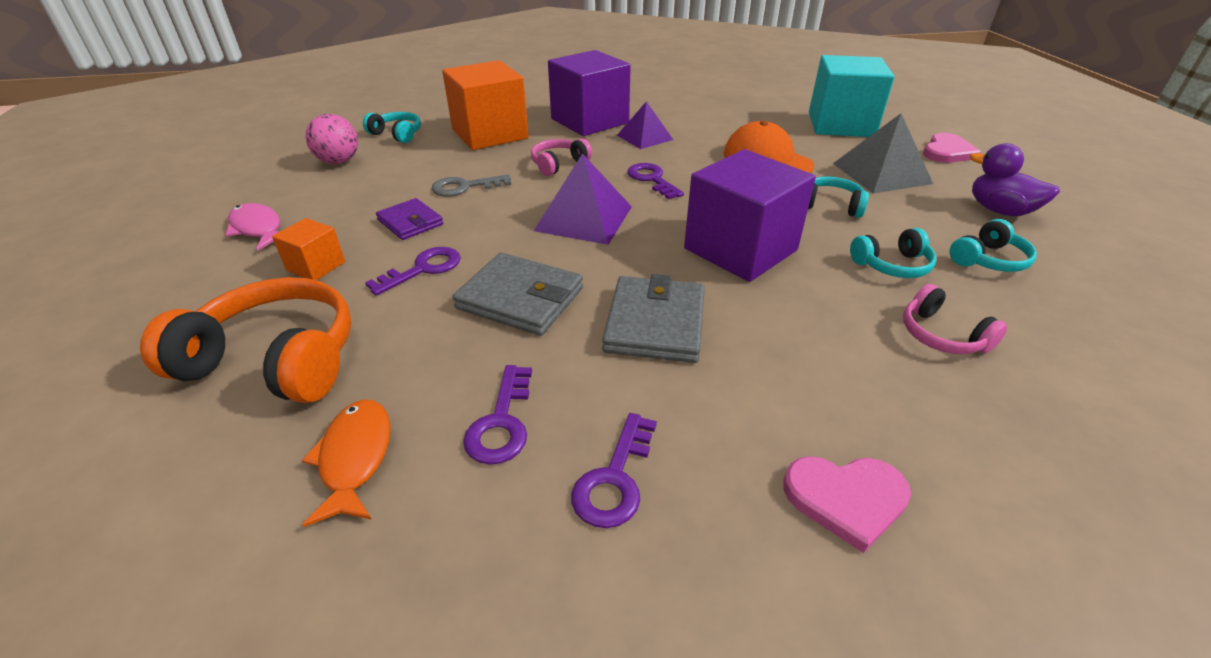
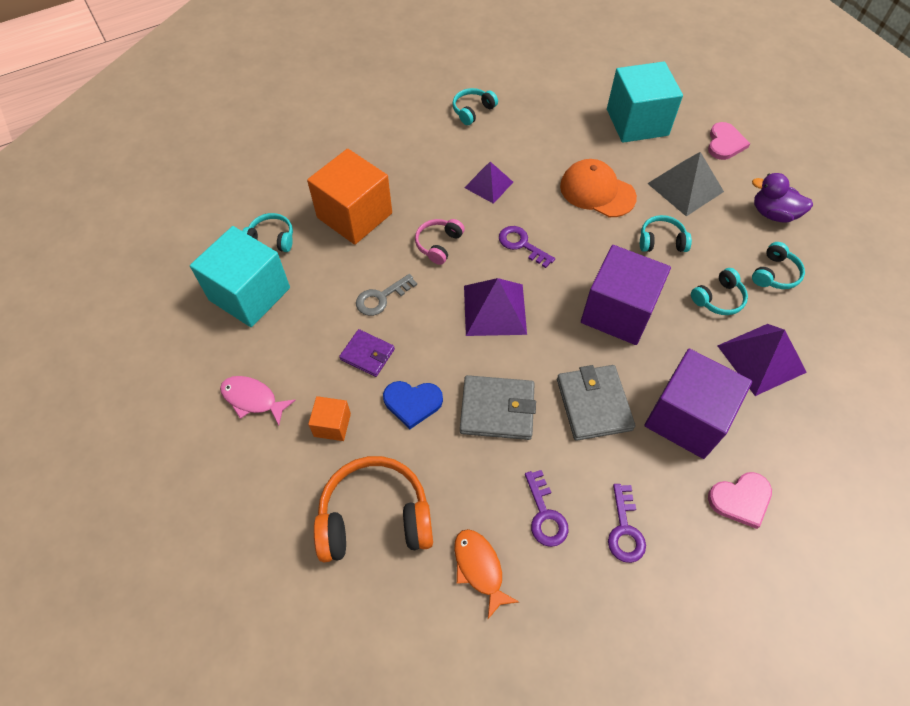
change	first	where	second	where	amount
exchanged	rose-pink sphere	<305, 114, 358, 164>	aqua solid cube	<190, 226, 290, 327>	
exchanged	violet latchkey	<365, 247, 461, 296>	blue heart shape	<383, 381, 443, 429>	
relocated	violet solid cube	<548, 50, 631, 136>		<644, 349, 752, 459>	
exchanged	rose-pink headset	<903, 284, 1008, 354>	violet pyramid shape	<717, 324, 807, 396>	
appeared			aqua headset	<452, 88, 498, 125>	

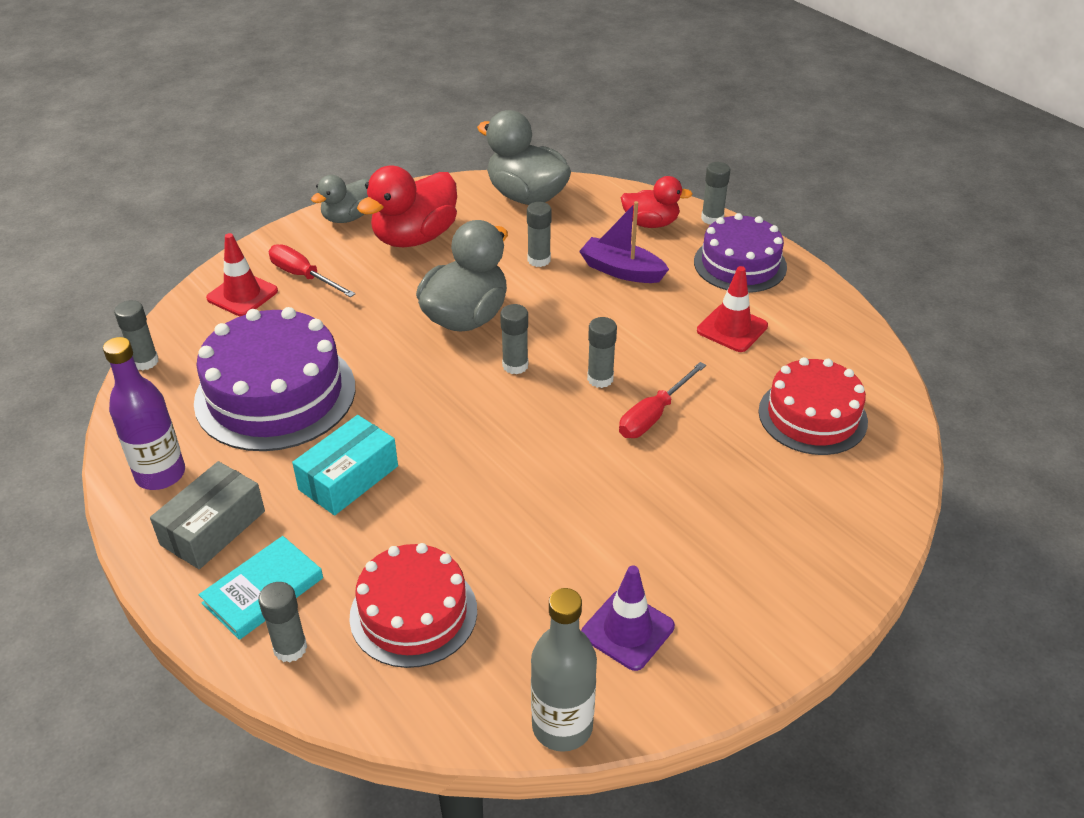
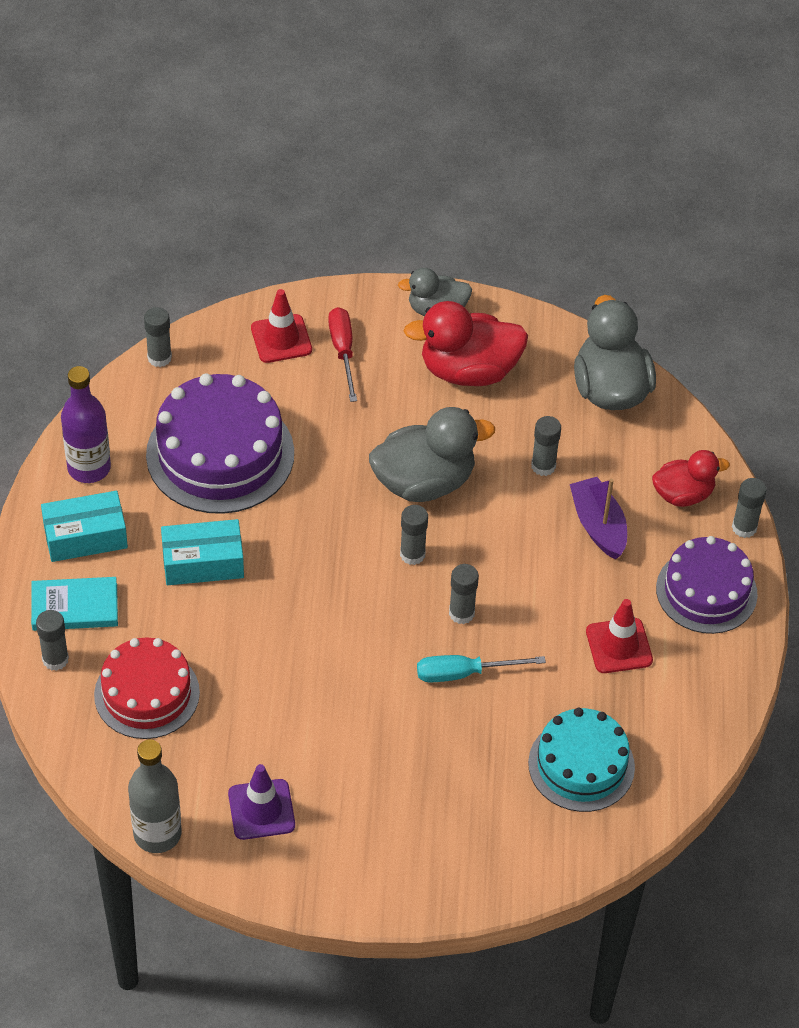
change	first	where	second	where	amount
colour	grey parcel	<150, 461, 265, 569>	aqua parcel	<41, 491, 128, 562>	
colour	scarlet flat screwdriver	<619, 362, 706, 438>	aqua flat screwdriver	<417, 655, 546, 683>	
spun	scarlet duck	<621, 176, 693, 228>		<652, 450, 730, 507>	60 degrees counterclockwise
colour	scarlet layer cake	<759, 357, 868, 455>	aqua layer cake	<528, 708, 635, 812>	

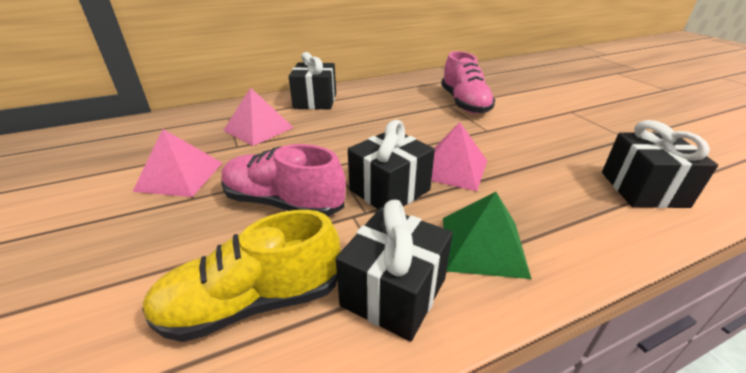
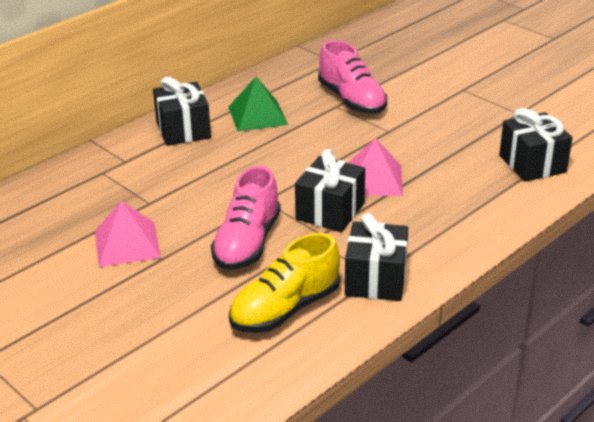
change	first	where	second	where	amount
spun	rose-pink lace-up shoe	<222, 144, 346, 217>		<211, 166, 281, 270>	75 degrees counterclockwise
missing	rose-pink pyramid shape	<223, 87, 294, 146>			
relocated	green pyramid shape	<443, 192, 531, 279>		<229, 77, 288, 132>	

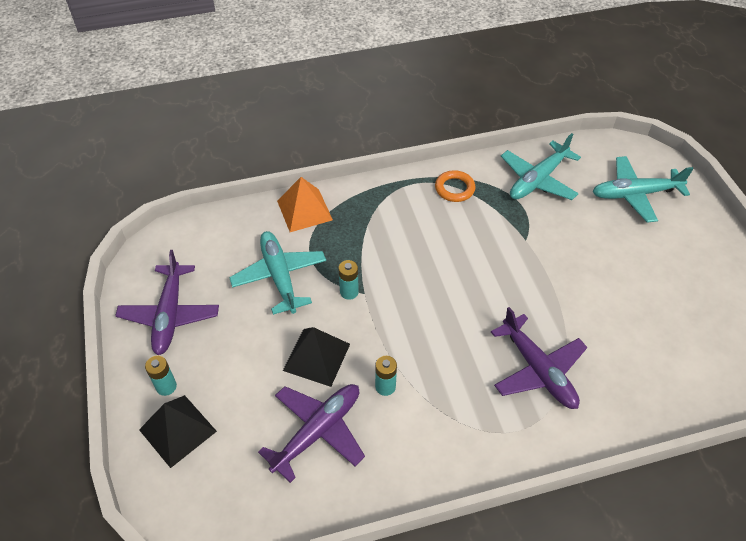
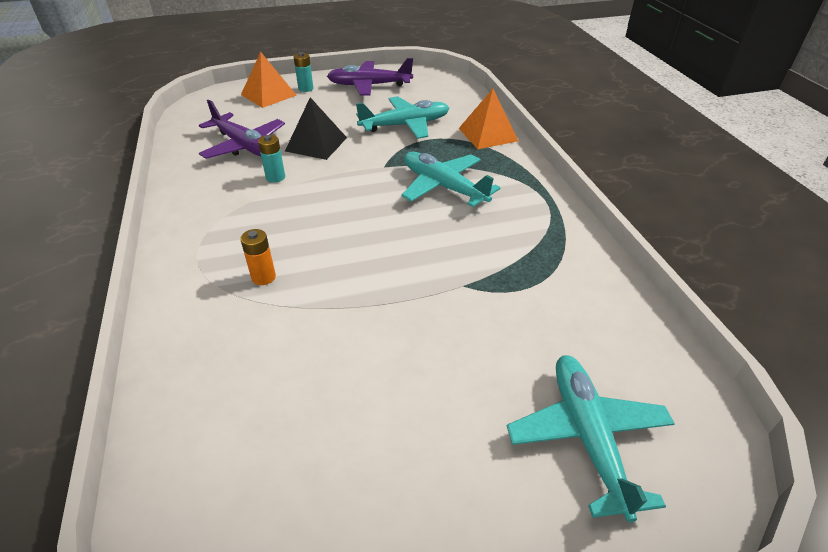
change	first	where	second	where	amount
colour	jet-black pyramid shape	<139, 395, 217, 468>	bright orange pyramid shape	<241, 52, 297, 108>	
missing	aqua power cell	<338, 260, 359, 300>			
missing	bright orange torus	<435, 170, 475, 202>			
exchanged	violet plane	<491, 307, 587, 409>	bright orange power cell	<240, 229, 276, 285>	
relocated	aqua plane	<501, 133, 581, 200>		<401, 152, 500, 207>	

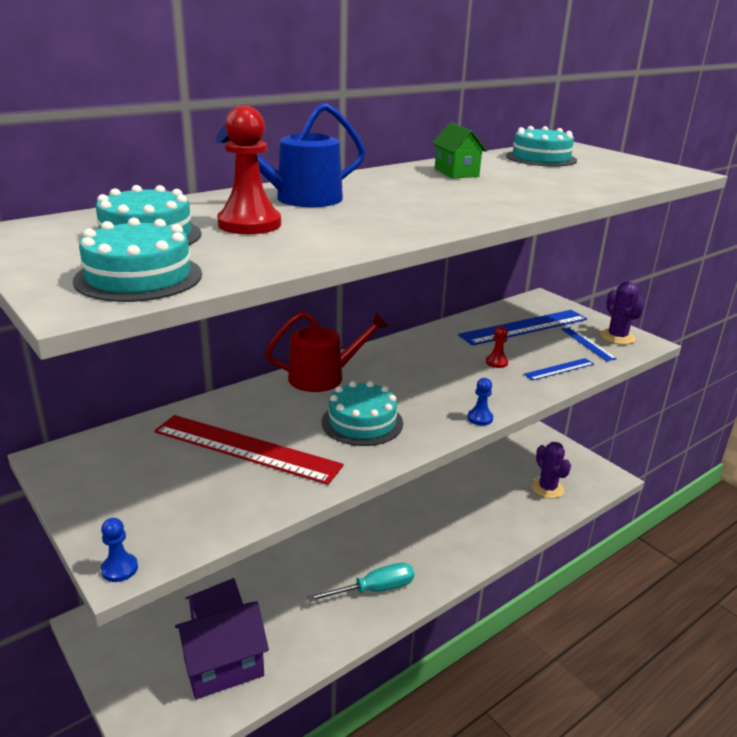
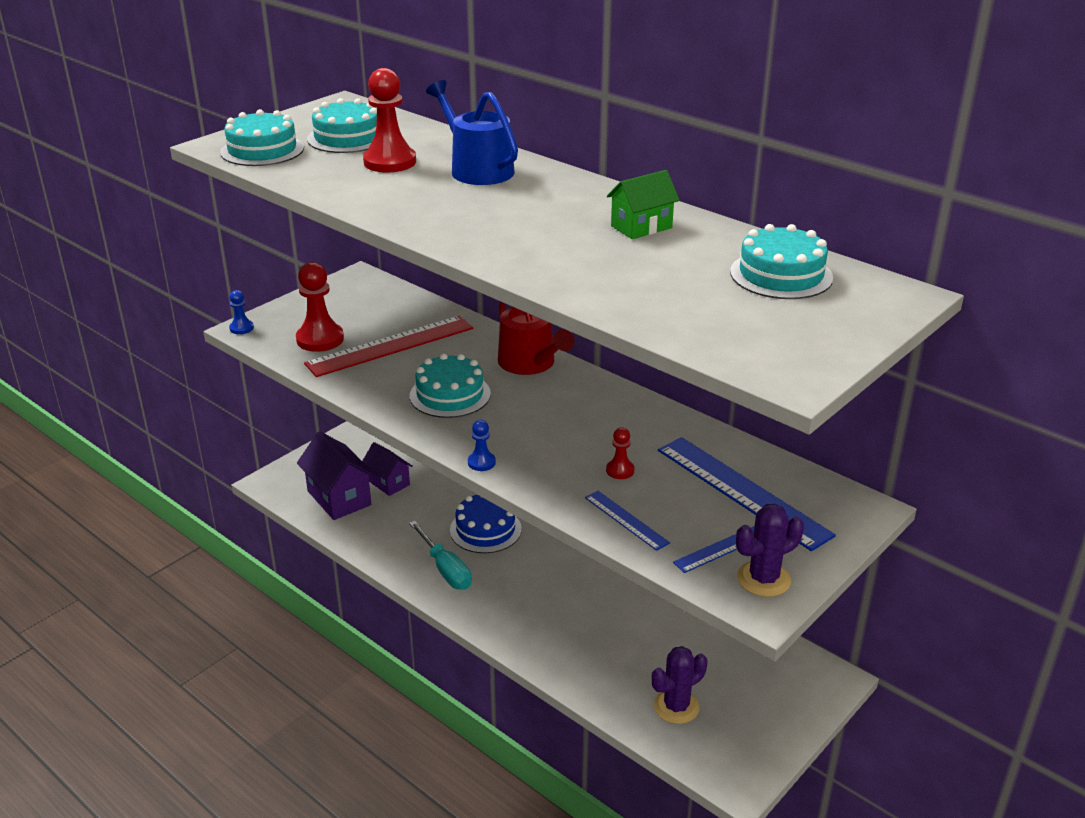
change	first	where	second	where	amount
spun	scarlet straightedge	<154, 415, 344, 485>		<304, 316, 473, 377>	45 degrees clockwise
appeared			scarlet game pawn	<296, 262, 344, 352>	
appeared			blue layer cake	<450, 495, 522, 553>	

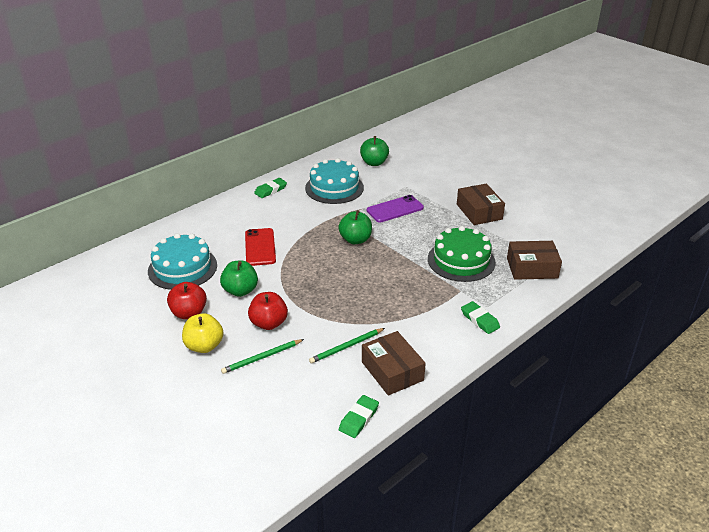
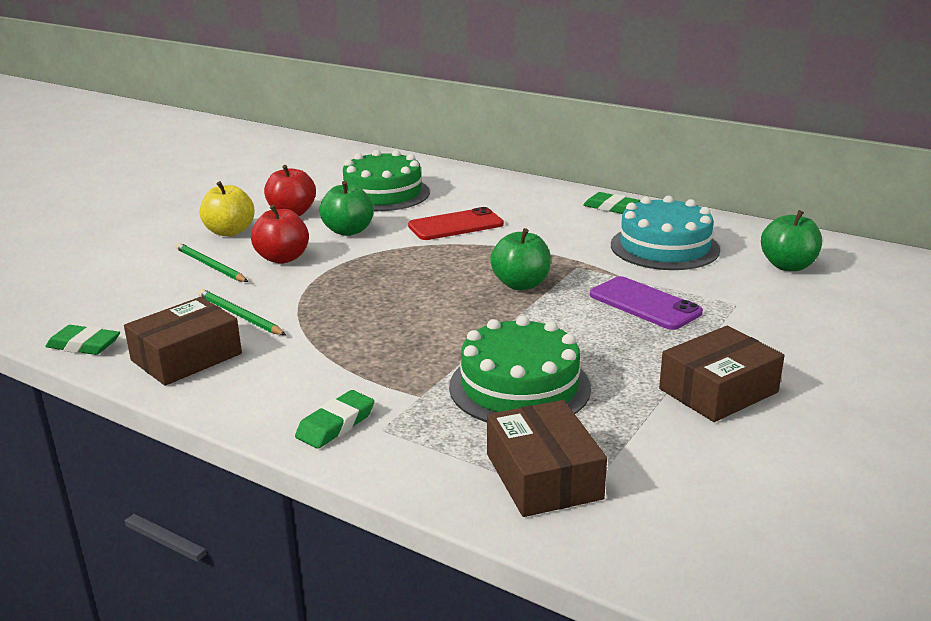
change	first	where	second	where	amount
colour	aqua layer cake	<148, 233, 217, 290>	green layer cake	<343, 150, 430, 211>	

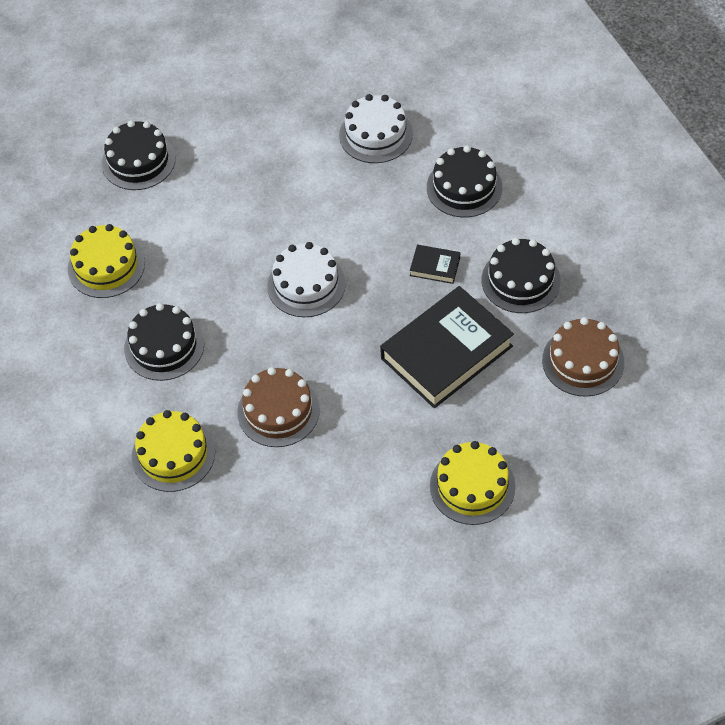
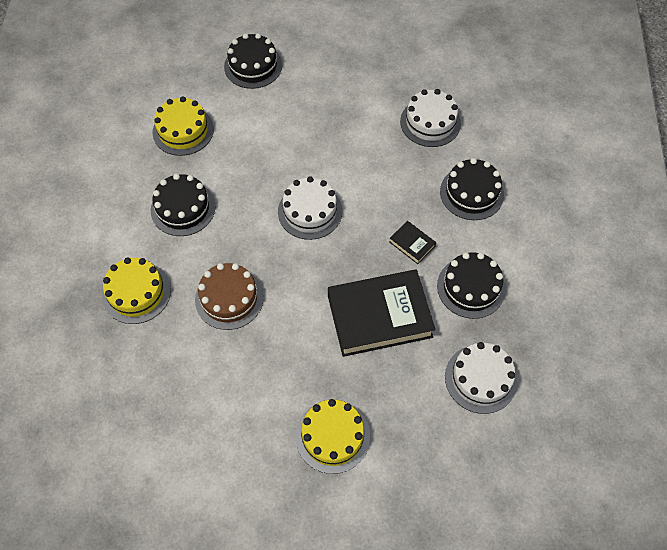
change	first	where	second	where	amount
colour	dark brown layer cake	<542, 317, 624, 397>	white layer cake	<445, 342, 517, 414>	

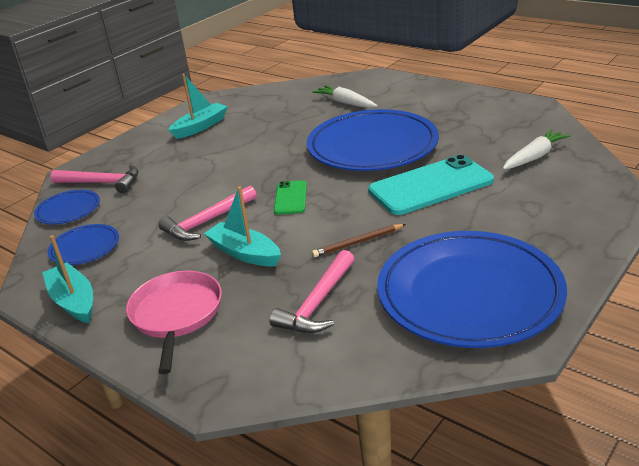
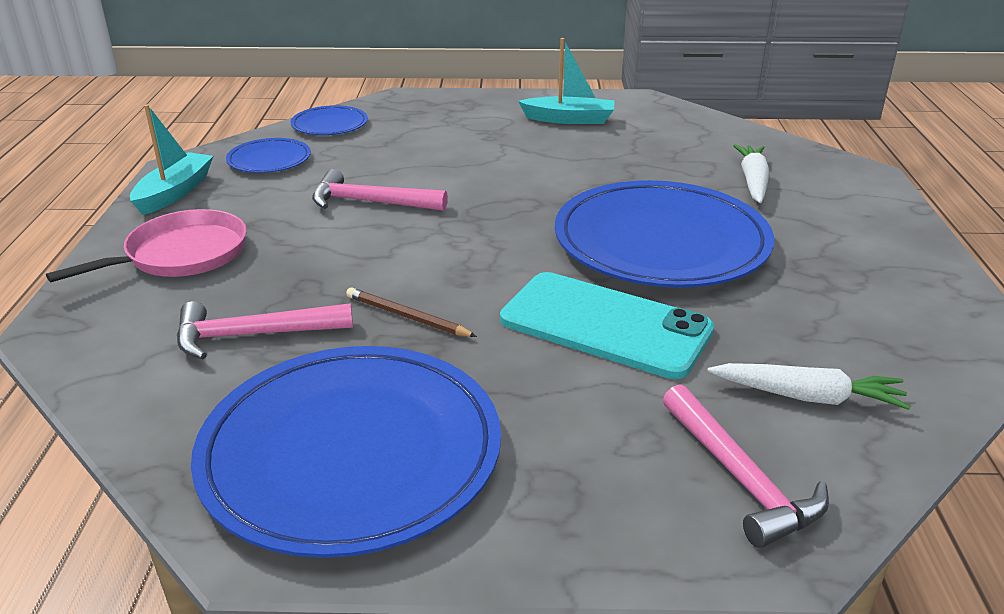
change	first	where	second	where	amount
relocated	rose-pink claw hammer	<50, 165, 139, 193>		<663, 384, 829, 548>	
missing	aqua sailboat	<203, 186, 281, 266>			
missing	green mobile phone	<274, 180, 307, 215>			

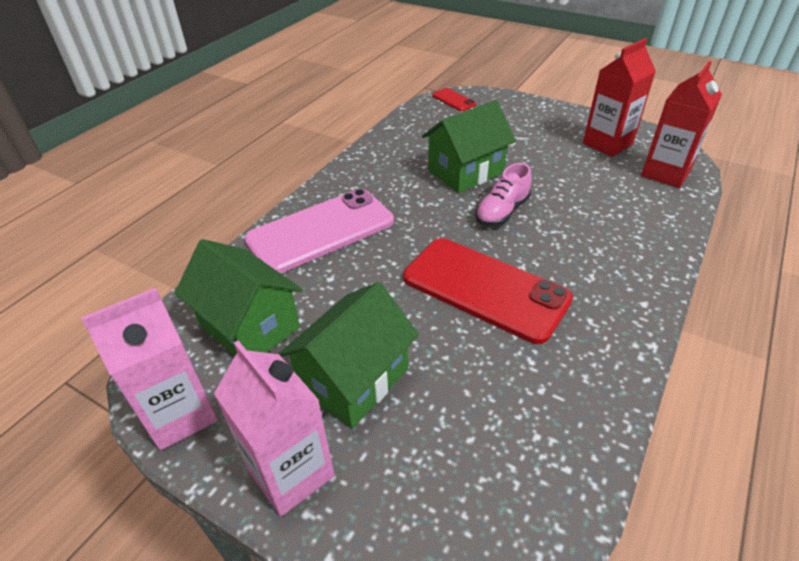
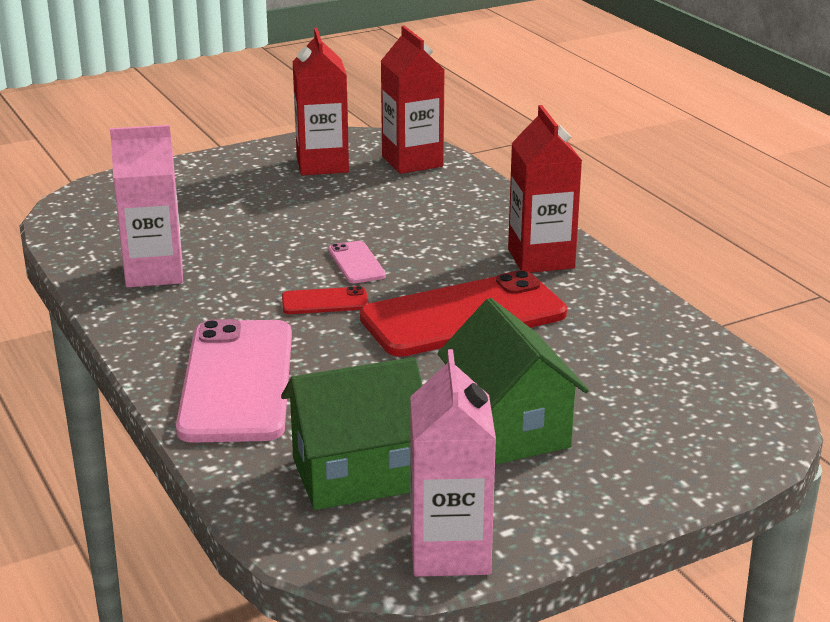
change	first	where	second	where	amount
relocated	rose-pink milk carton	<214, 340, 335, 516>		<110, 125, 183, 287>	
missing	green cottage	<422, 100, 516, 193>			
relocated	scarlet mobile phone	<432, 88, 476, 111>		<282, 286, 369, 314>	
exchanged	rose-pink lace-up shoe	<475, 163, 532, 226>	rose-pink mobile phone	<328, 241, 386, 283>	
appeared			scarlet milk carton	<508, 105, 582, 273>	

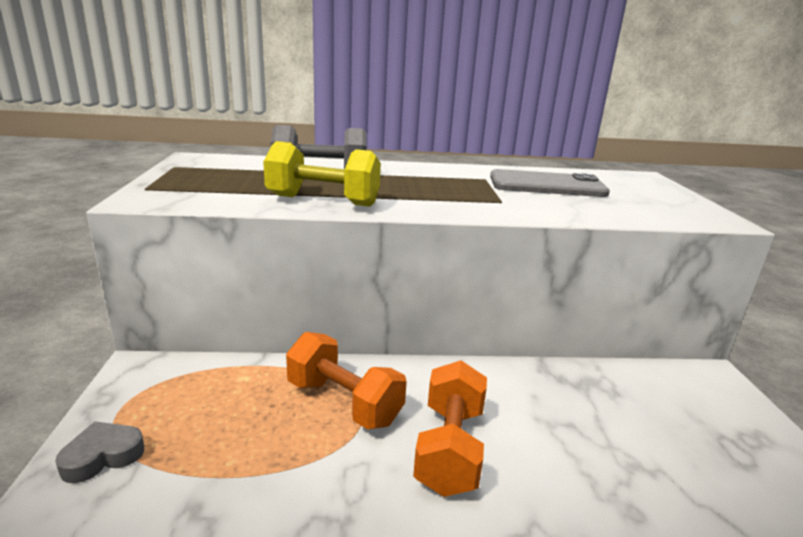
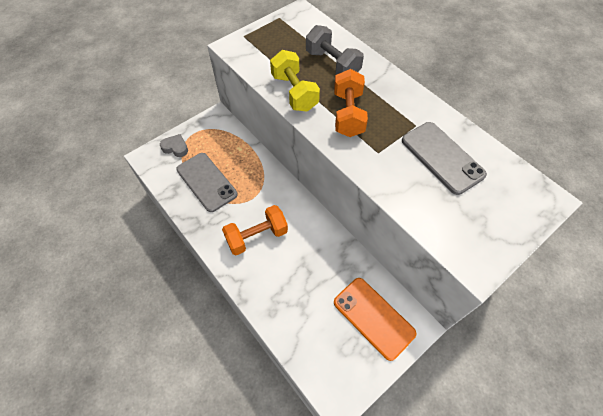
change	first	where	second	where	amount
relocated	bright orange hand weight	<286, 332, 407, 430>		<334, 69, 368, 137>	
appeared			grey mobile phone	<176, 153, 238, 212>	
appeared			bright orange mobile phone	<334, 278, 416, 361>	

